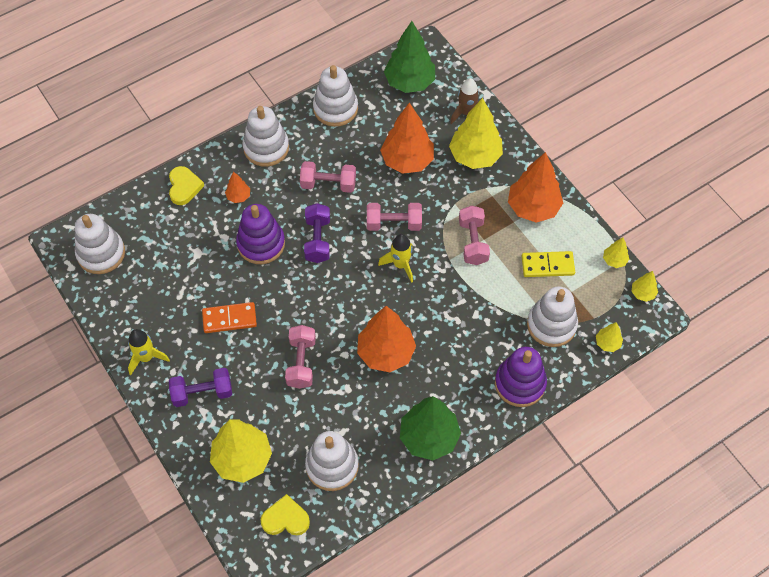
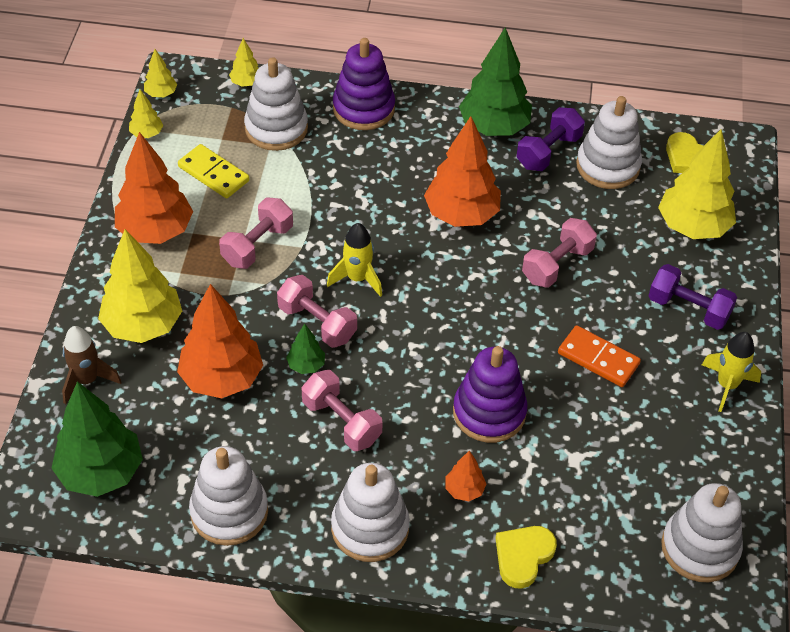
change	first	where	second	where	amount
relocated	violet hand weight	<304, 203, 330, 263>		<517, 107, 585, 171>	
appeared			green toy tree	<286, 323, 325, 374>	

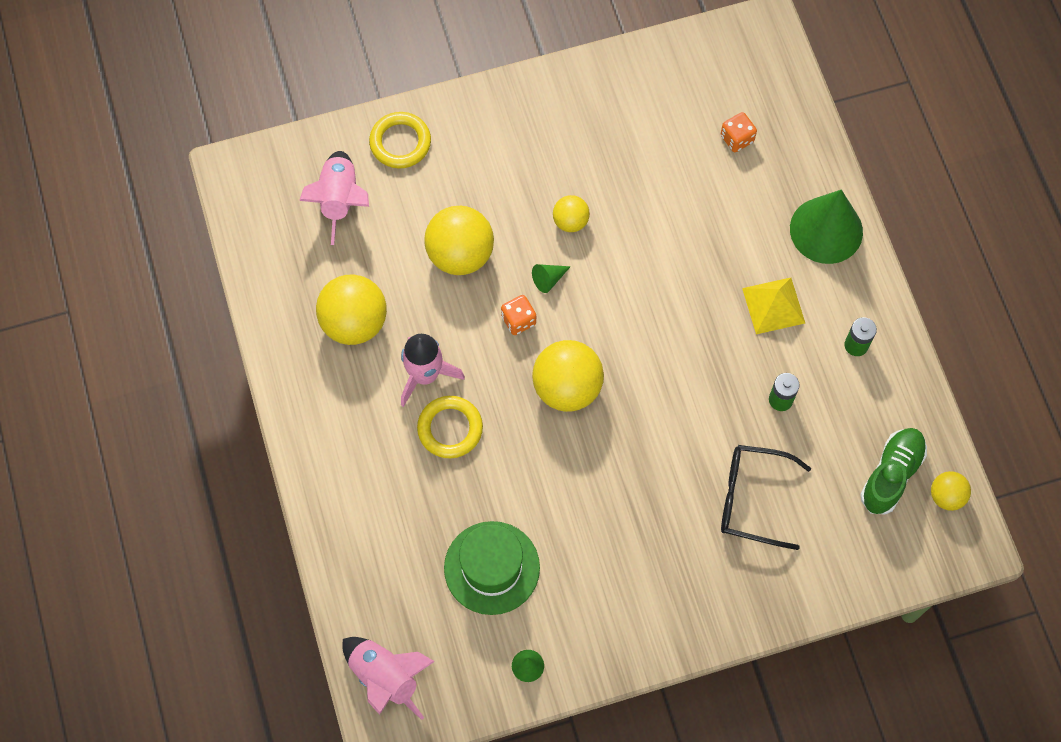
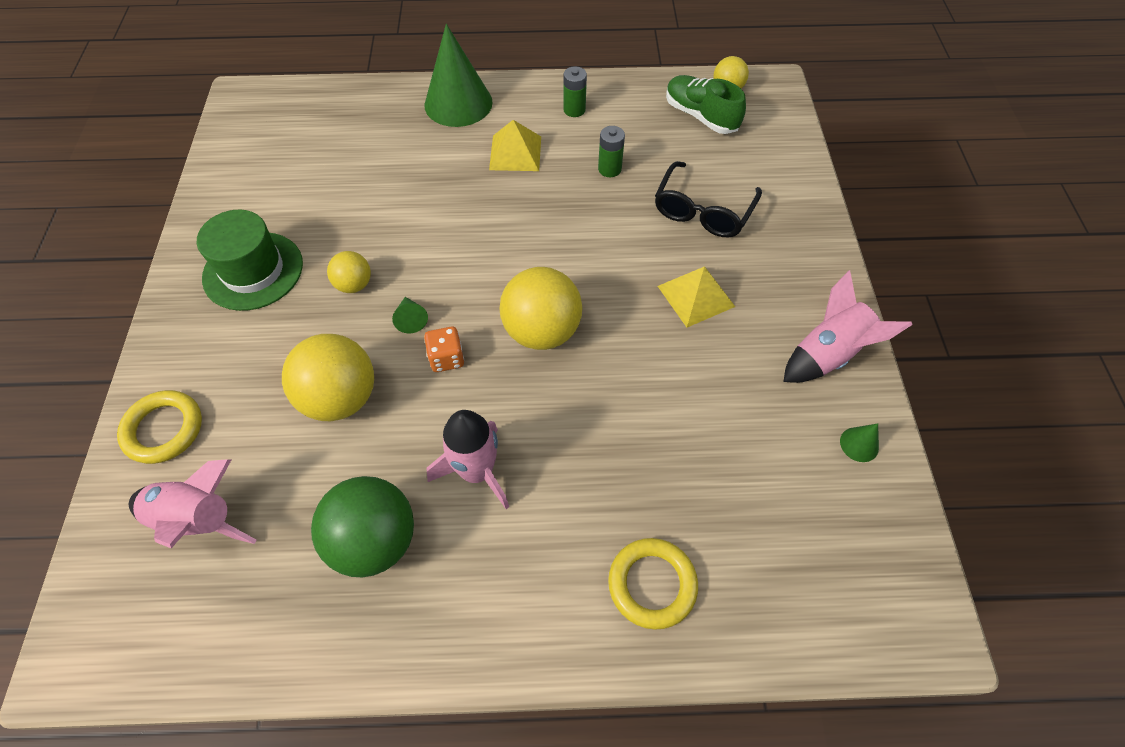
change	first	where	second	where	amount
colour	golden sphere	<316, 275, 387, 345>	green sphere	<311, 476, 414, 577>	
relocated	rose-pink toy rocket	<342, 637, 435, 720>		<783, 270, 913, 383>	
relocated	golden torus	<417, 396, 483, 458>		<608, 538, 698, 630>	
relocated	green tall hat	<444, 521, 540, 615>		<197, 210, 303, 311>	
missing	bright orange dice	<721, 112, 757, 152>			
appeared			golden pyramid shape	<658, 266, 735, 327>	

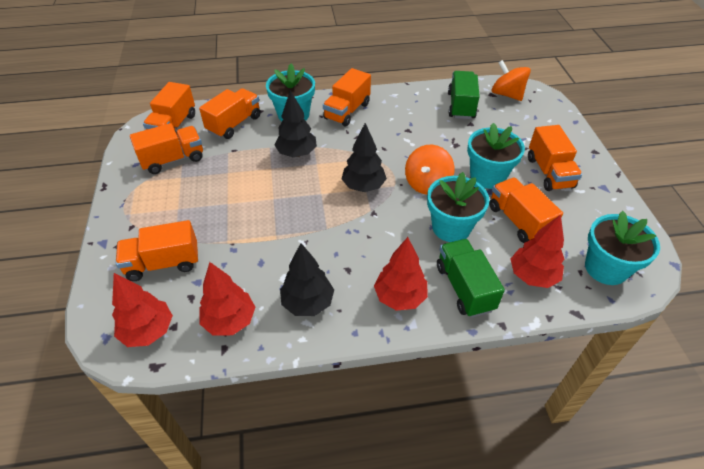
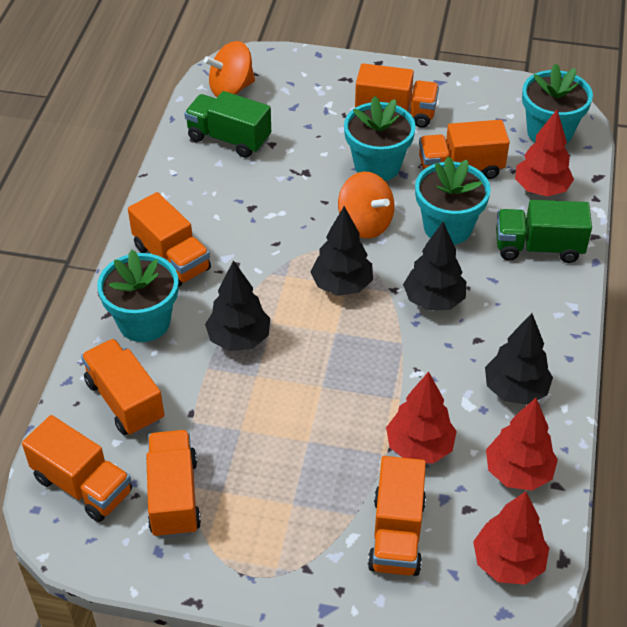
change	first	where	second	where	amount
relocated	scarlet toy tree	<374, 237, 428, 311>		<386, 372, 457, 464>	
appeared			jet-black toy tree	<403, 222, 466, 311>	

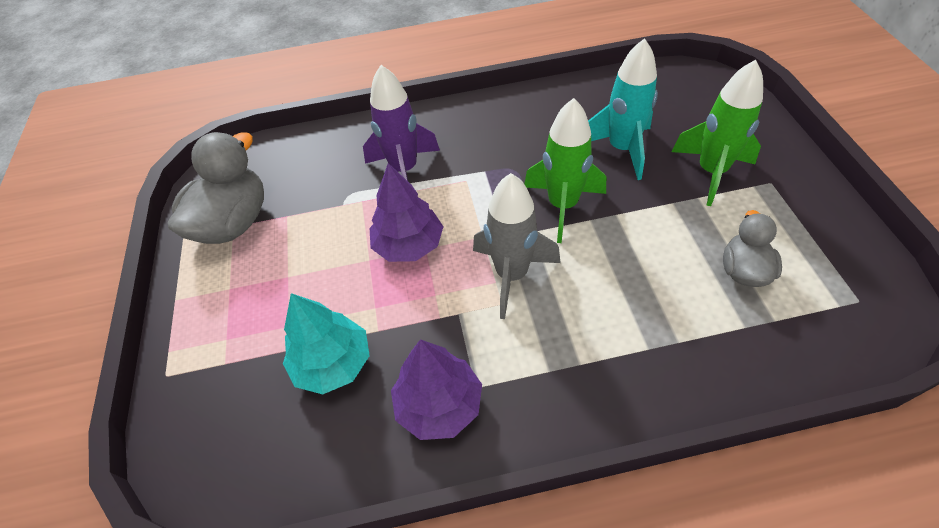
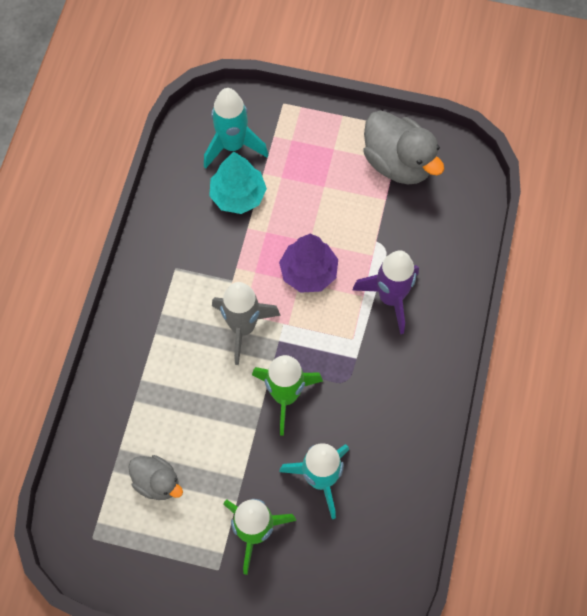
change	first	where	second	where	amount
missing	violet toy tree	<391, 339, 482, 440>			
appeared			aqua toy rocket	<204, 88, 268, 169>	

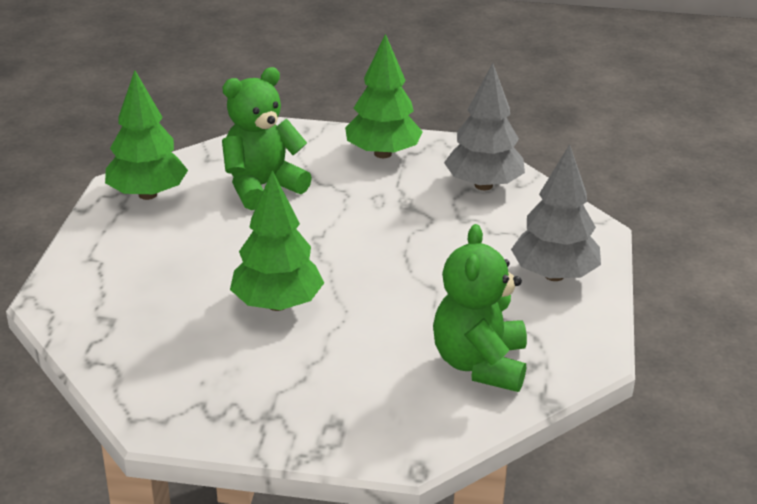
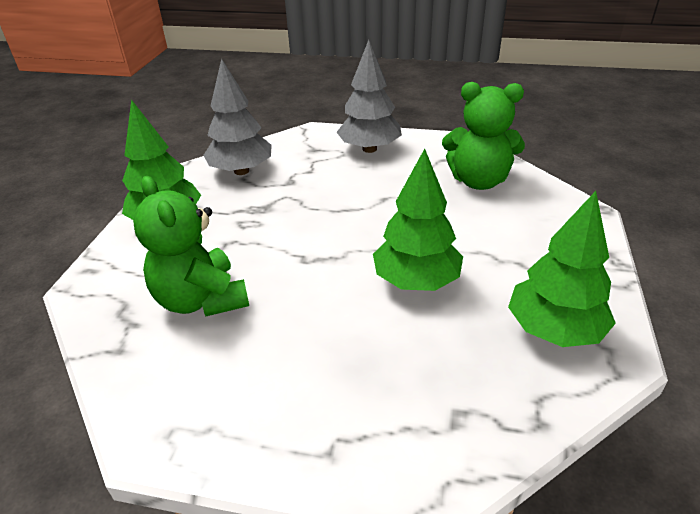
change	first	where	second	where	amount
relocated	green toy tree	<105, 70, 188, 200>		<508, 191, 616, 347>	

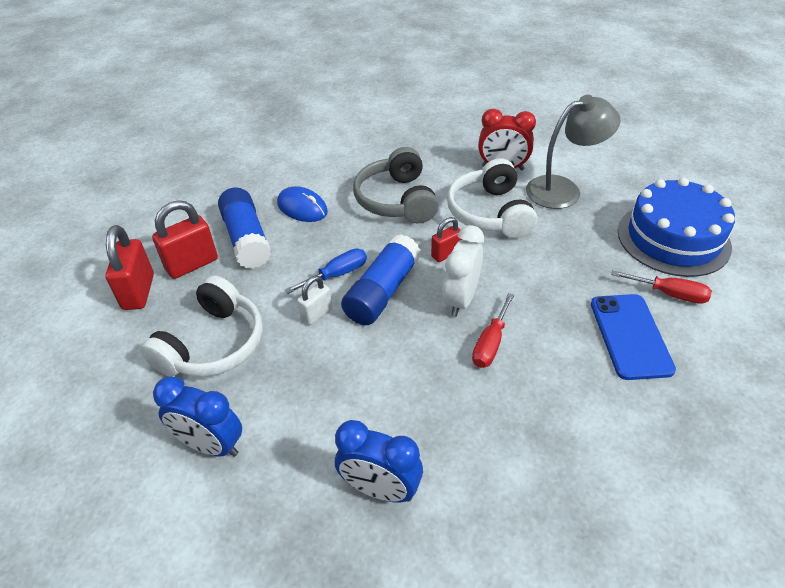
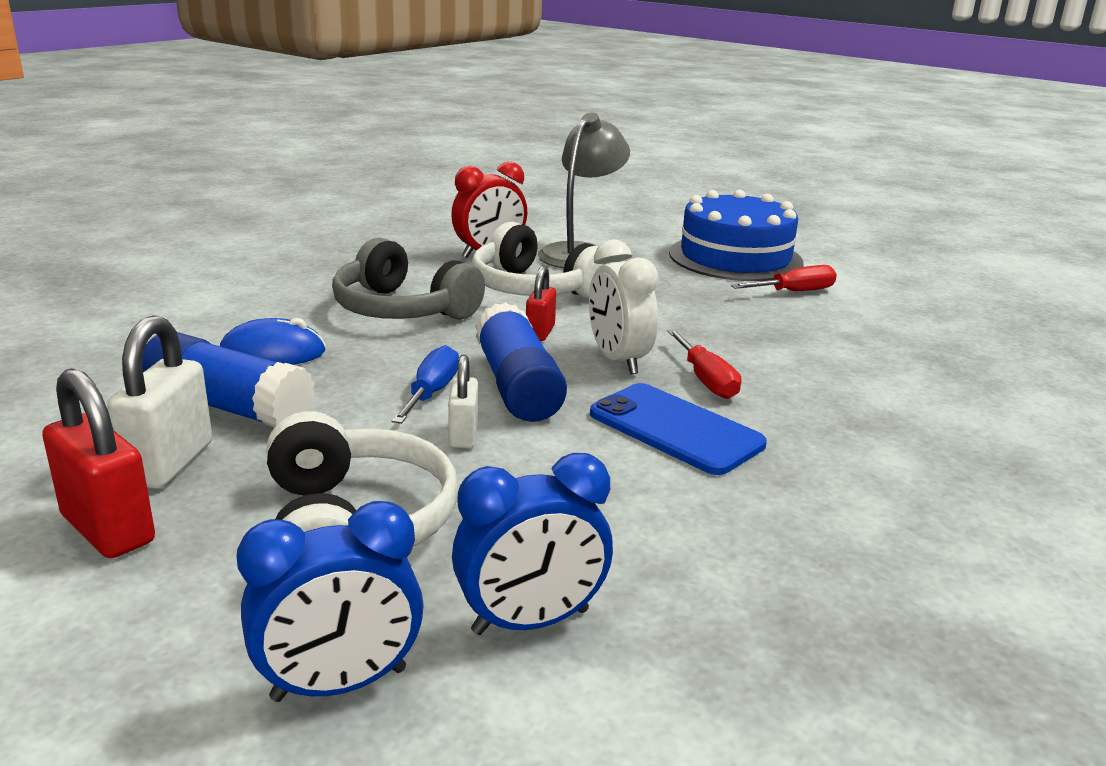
change	first	where	second	where	amount
colour	scarlet padlock	<152, 200, 218, 279>	white padlock	<107, 315, 212, 489>	
relocated	blue alarm clock	<335, 420, 423, 503>		<237, 501, 424, 702>	
relocated	blue mobile phone	<591, 294, 676, 380>		<590, 383, 767, 475>	

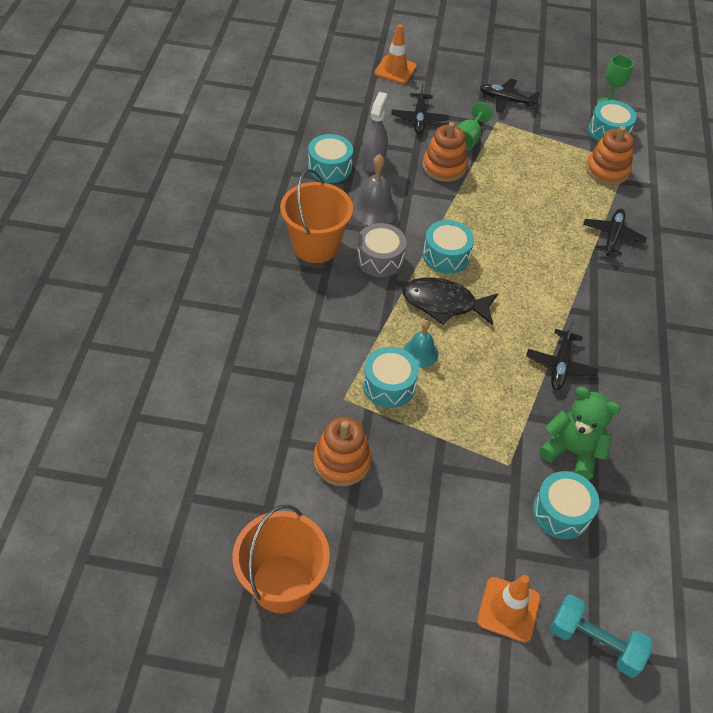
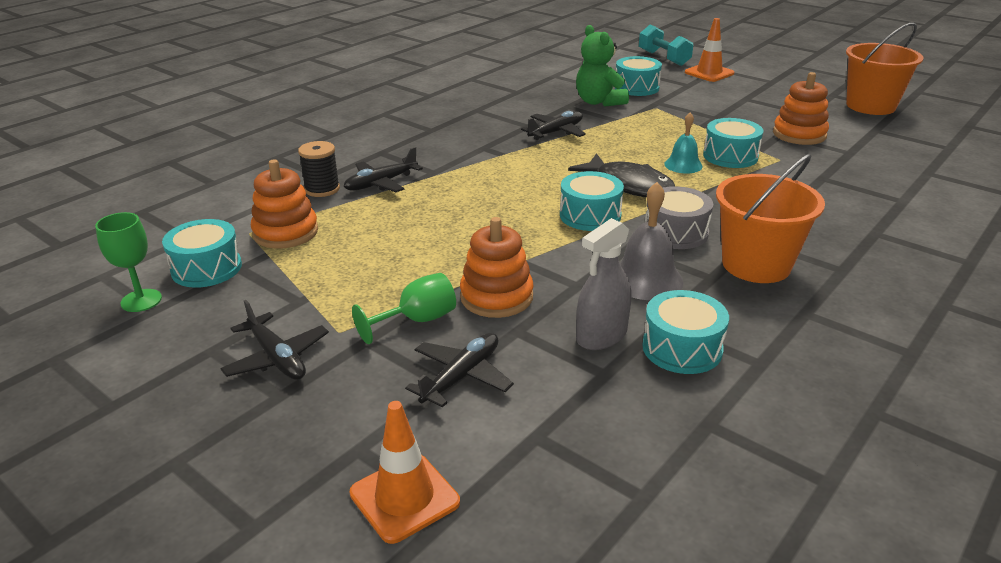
change	first	where	second	where	amount
appeared			jet-black bobbin	<298, 141, 340, 197>	

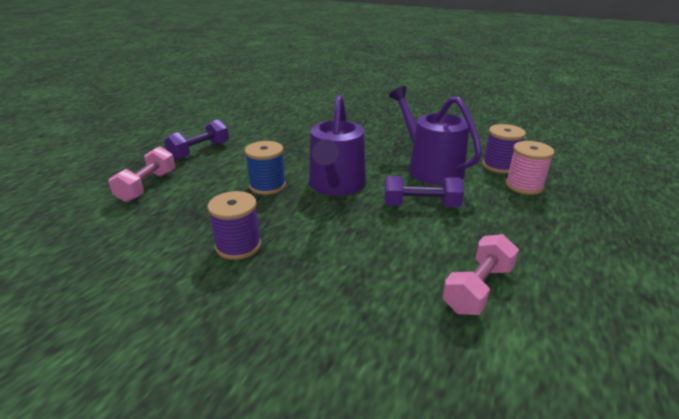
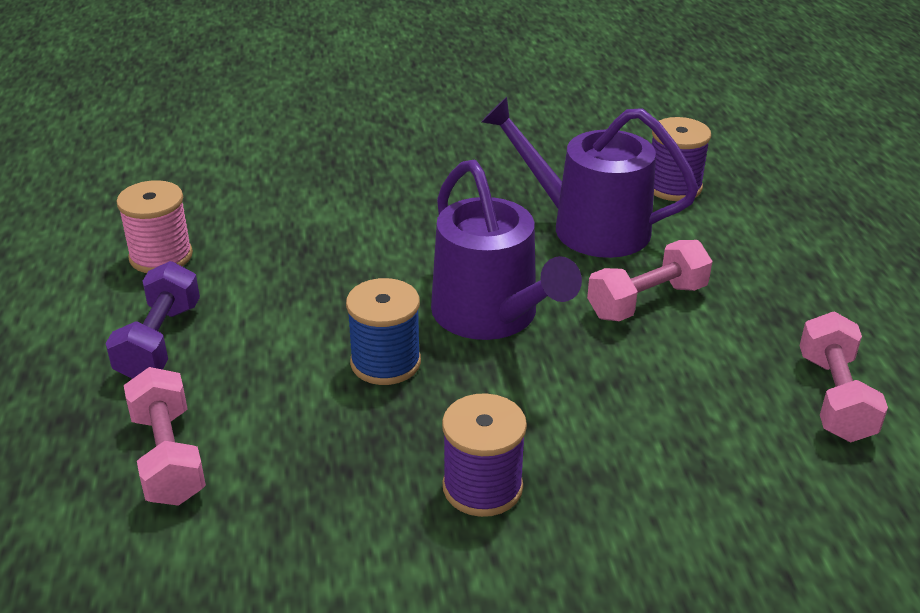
change	first	where	second	where	amount
colour	violet hand weight	<384, 176, 464, 207>	rose-pink hand weight	<587, 240, 713, 321>	
relocated	rose-pink bobbin	<505, 141, 555, 195>		<116, 180, 193, 273>	

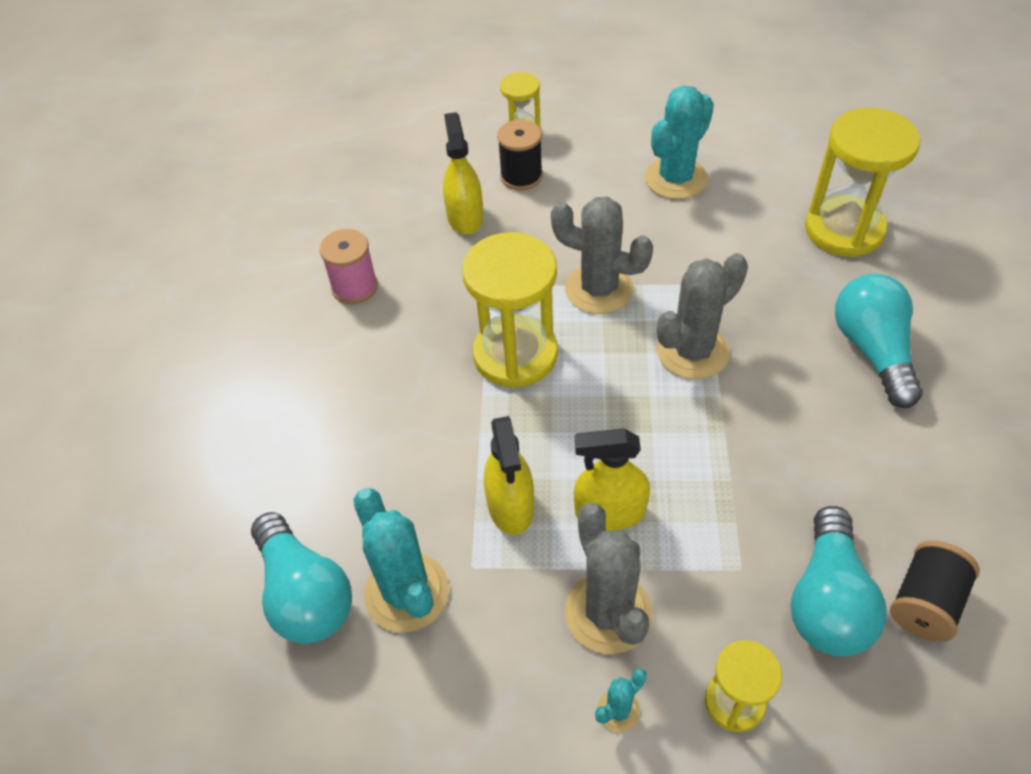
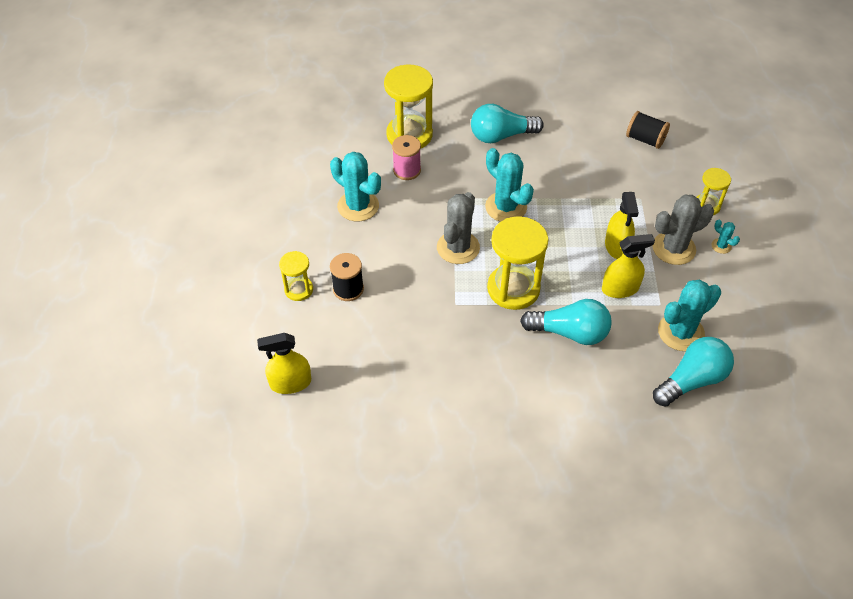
change	first	where	second	where	amount
relocated	rose-pink bobbin	<320, 229, 378, 304>		<392, 135, 421, 180>	
relocated	golden spray cleaner	<443, 112, 483, 234>		<257, 333, 311, 394>	
colour	grey prickly plant	<657, 253, 748, 379>	aqua prickly plant	<485, 148, 534, 222>	
relocated	aqua lightbulb	<791, 506, 887, 657>		<520, 299, 612, 345>	

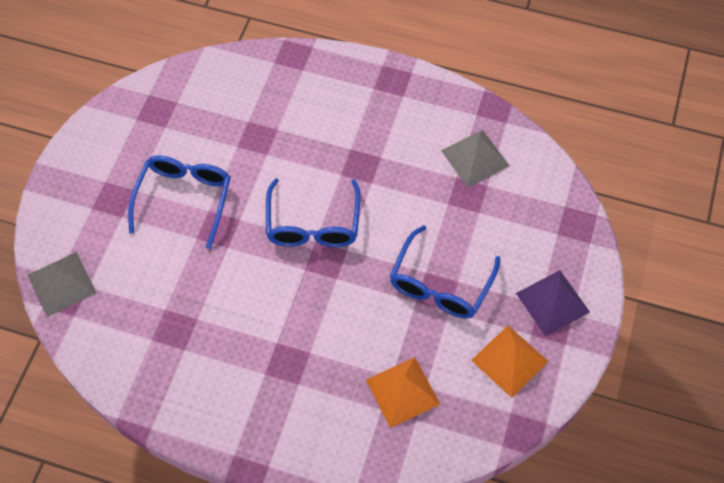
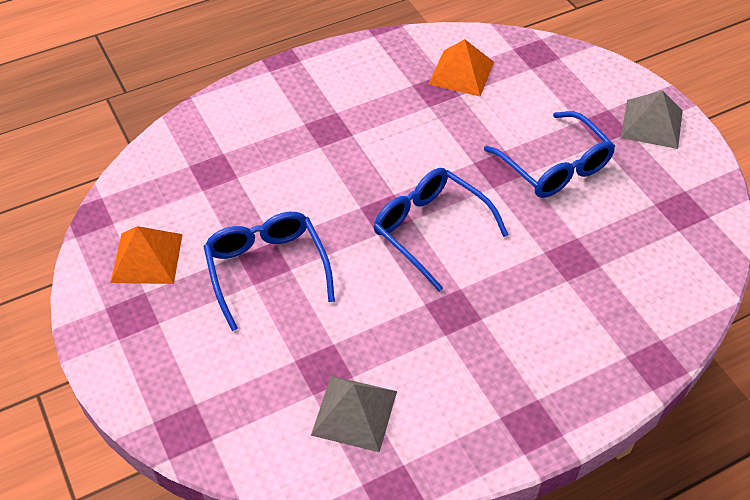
change	first	where	second	where	amount
relocated	grey pyramid shape	<28, 252, 97, 317>		<621, 90, 683, 149>	
relocated	bright orange pyramid shape	<366, 357, 441, 428>		<429, 39, 494, 96>	
missing	violet pyramid shape	<516, 270, 590, 336>			

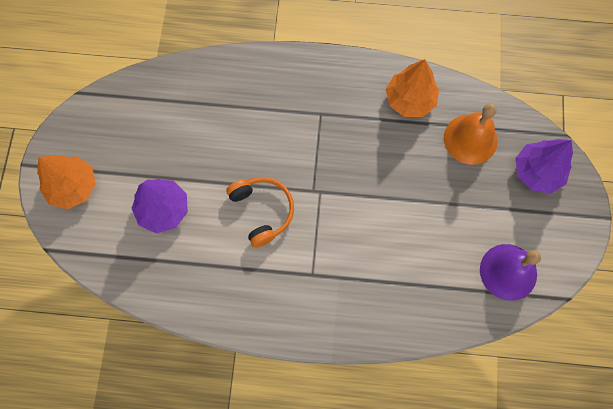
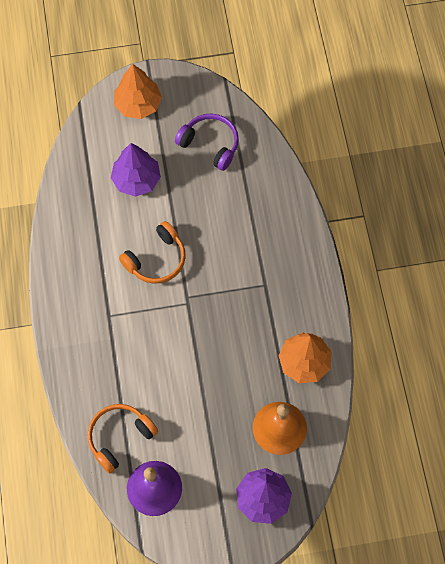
change	first	where	second	where	amount
appeared			bright orange headset	<88, 404, 158, 473>	
appeared			violet headset	<175, 114, 239, 171>	

